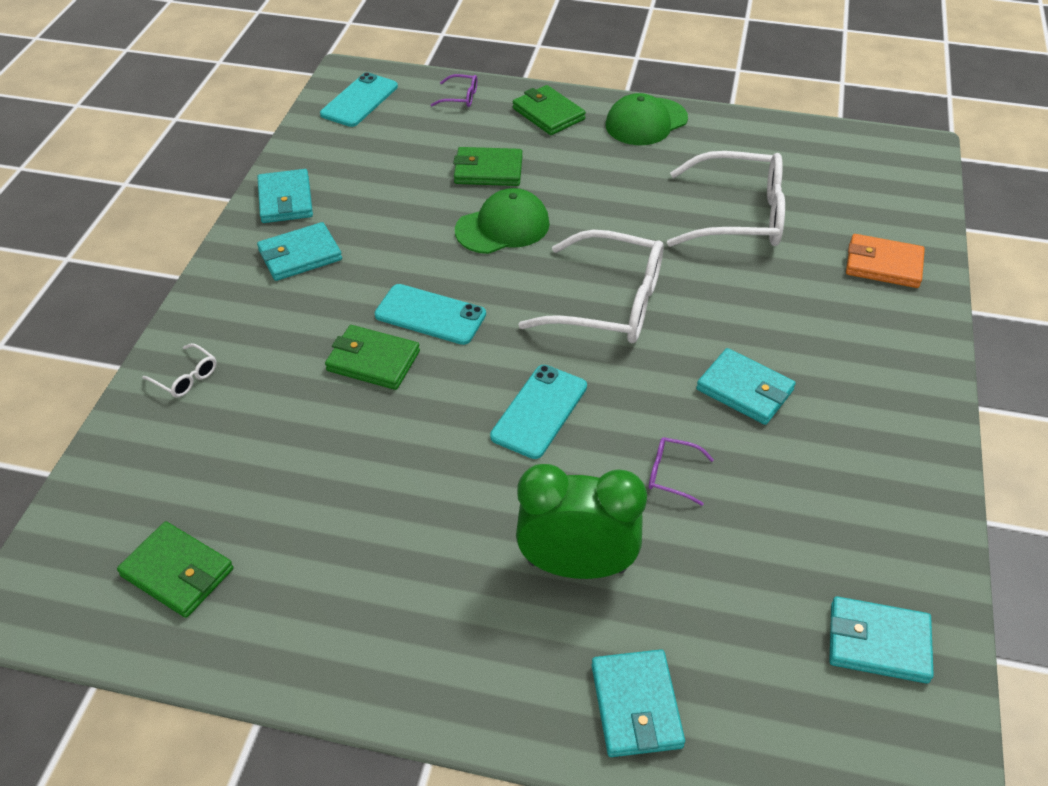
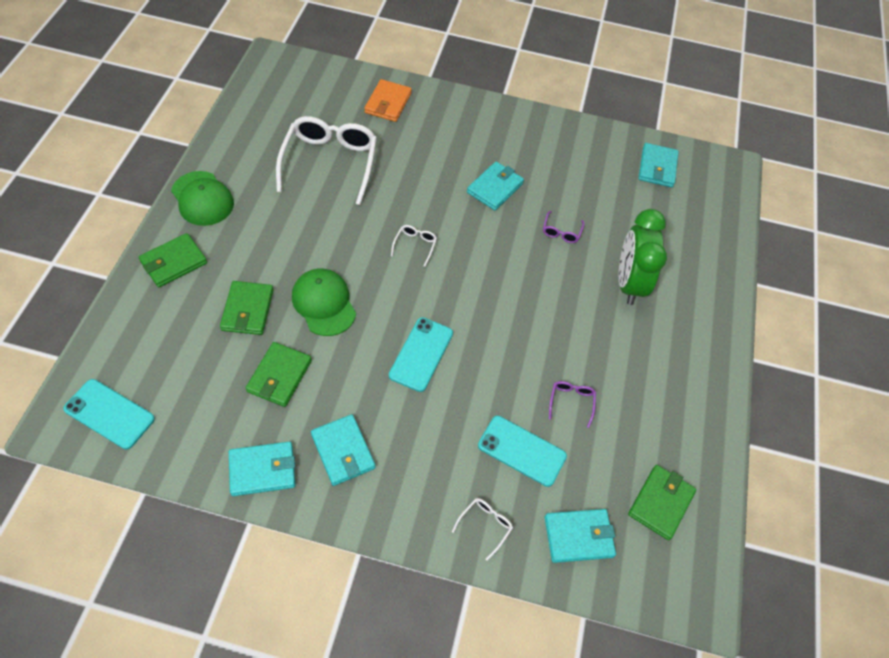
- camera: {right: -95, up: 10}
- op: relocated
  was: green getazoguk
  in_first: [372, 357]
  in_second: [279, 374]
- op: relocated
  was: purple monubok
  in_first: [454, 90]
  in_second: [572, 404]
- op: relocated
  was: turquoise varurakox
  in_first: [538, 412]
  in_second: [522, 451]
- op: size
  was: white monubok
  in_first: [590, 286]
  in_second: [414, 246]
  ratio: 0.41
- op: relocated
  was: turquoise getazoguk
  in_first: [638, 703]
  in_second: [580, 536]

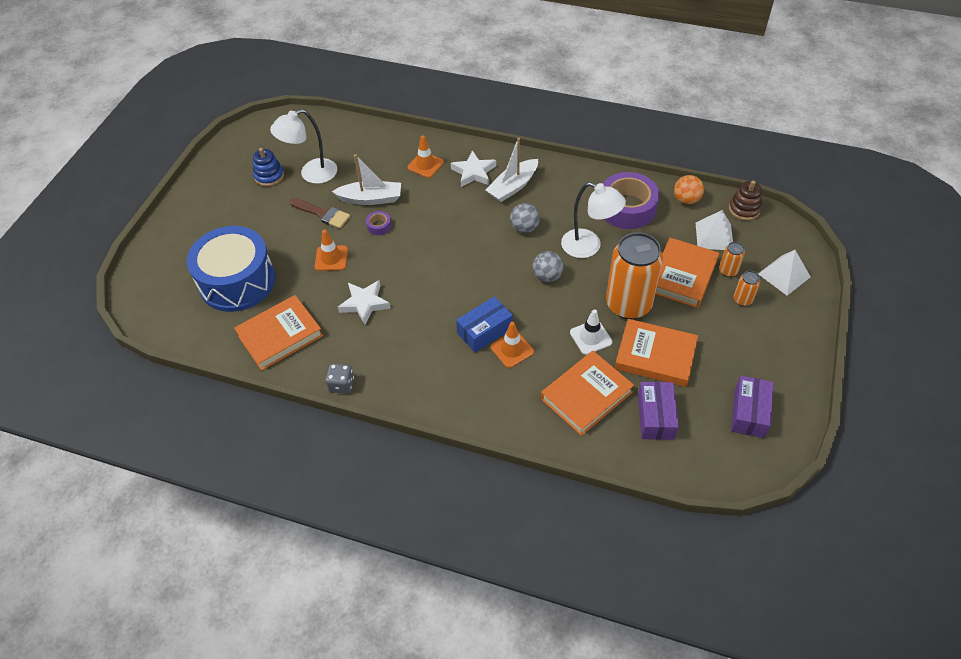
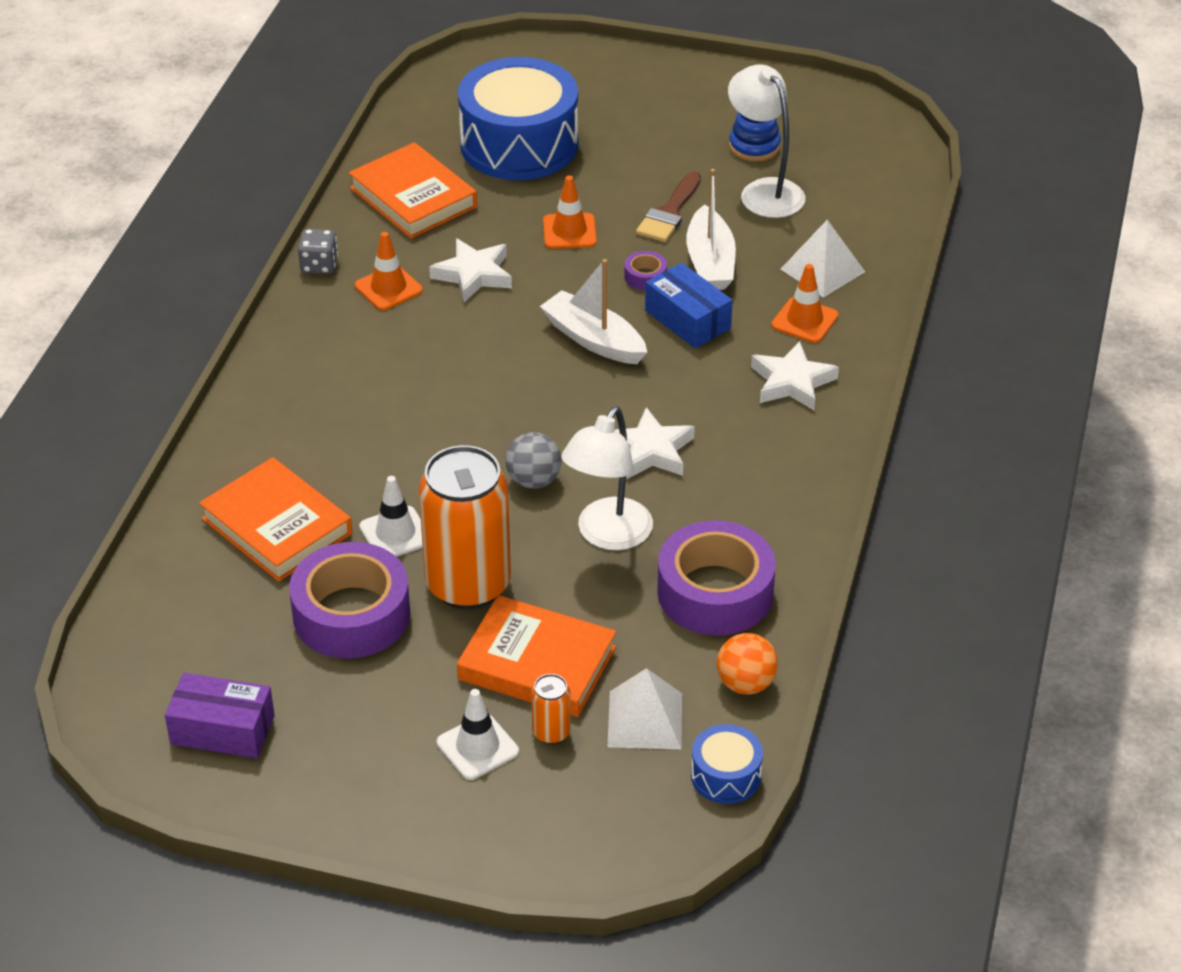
- camera: {right: 85, up: -10}
- op: relocated
  was: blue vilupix
  in_first: [484, 324]
  in_second: [689, 305]
- op: relocated
  was: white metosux
  in_first: [512, 170]
  in_second: [593, 311]
- op: relocated
  was: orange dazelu
  in_first: [512, 345]
  in_second: [389, 271]
- op: exchanged
  was: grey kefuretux
  now: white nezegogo
  in_first: [525, 218]
  in_second: [655, 443]
- op: exchanged
  was: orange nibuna
  now: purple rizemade
  in_first: [656, 353]
  in_second: [349, 600]
- op: missing
  was: purple vilupix
  in_first: [658, 411]
- op: exchanged
  was: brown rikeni
  now: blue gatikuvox
  in_first: [745, 201]
  in_second: [727, 764]
- op: exchanged
  was: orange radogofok
  now: white dazelu
  in_first: [747, 288]
  in_second: [478, 734]
- op: relocated
  was: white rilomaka
  in_first: [784, 273]
  in_second: [823, 259]

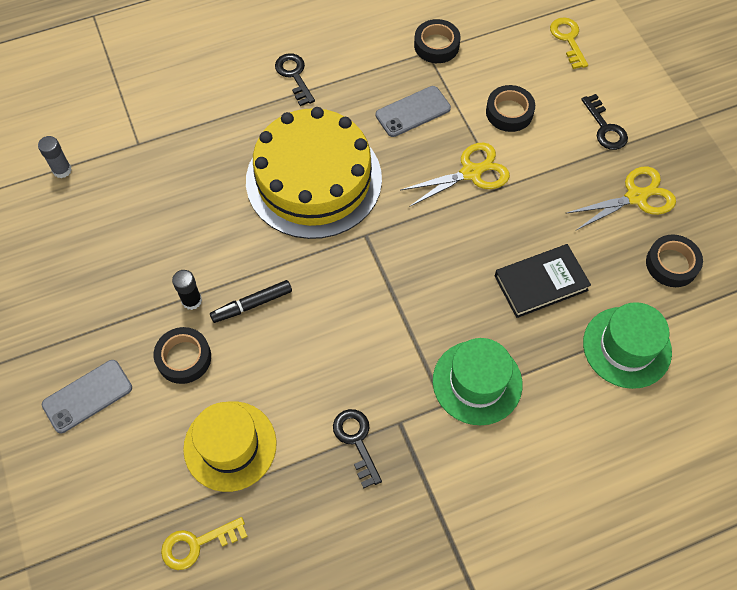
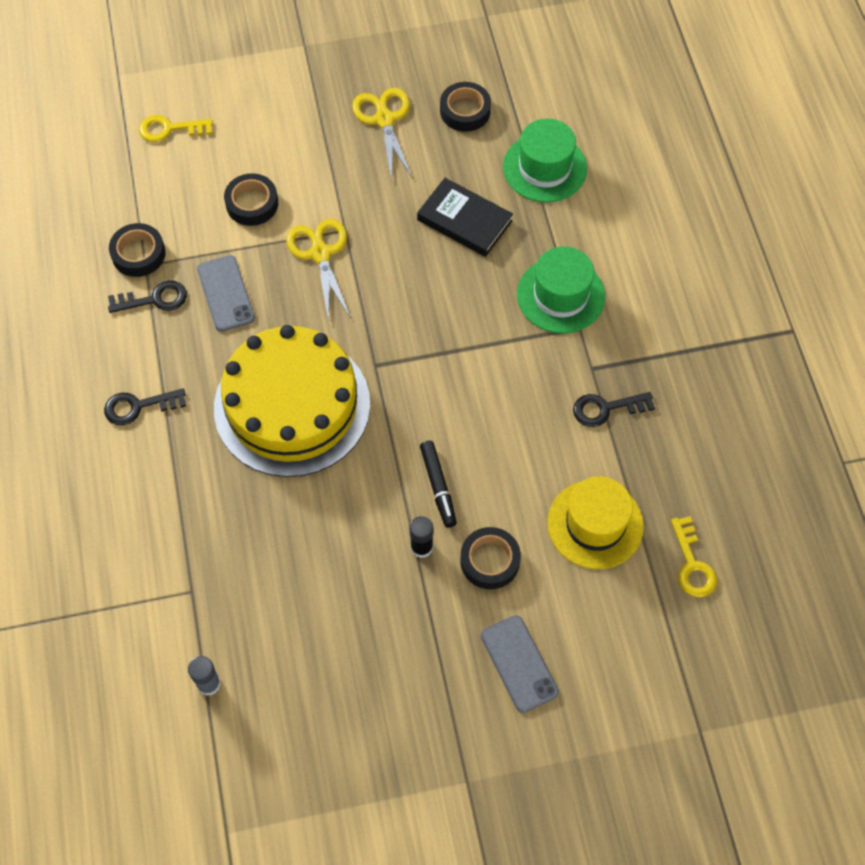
- camera: {right: -80, up: 0}
- op: spun
  was: black nibuna
  in_first: [543, 281]
  in_second: [465, 217]
  clockwise: -45
- op: relocated
  was: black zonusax
  in_first: [604, 122]
  in_second: [147, 296]

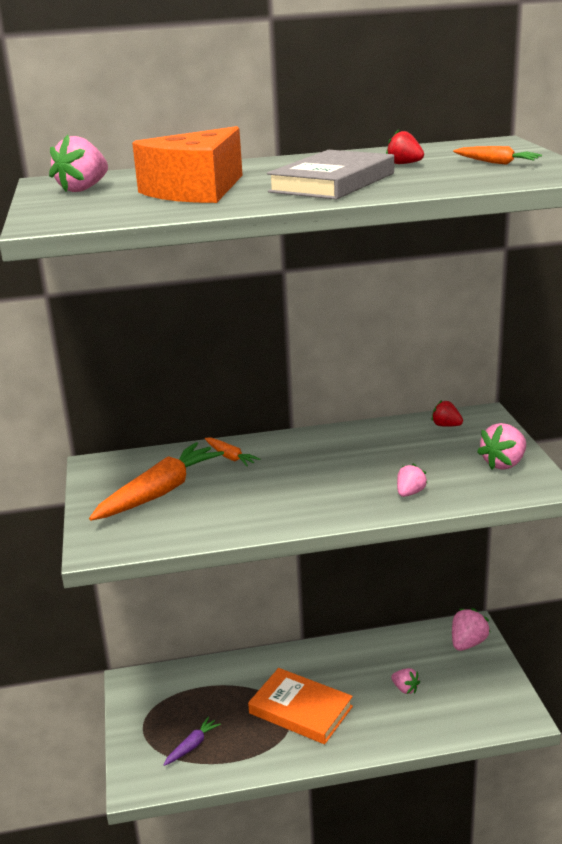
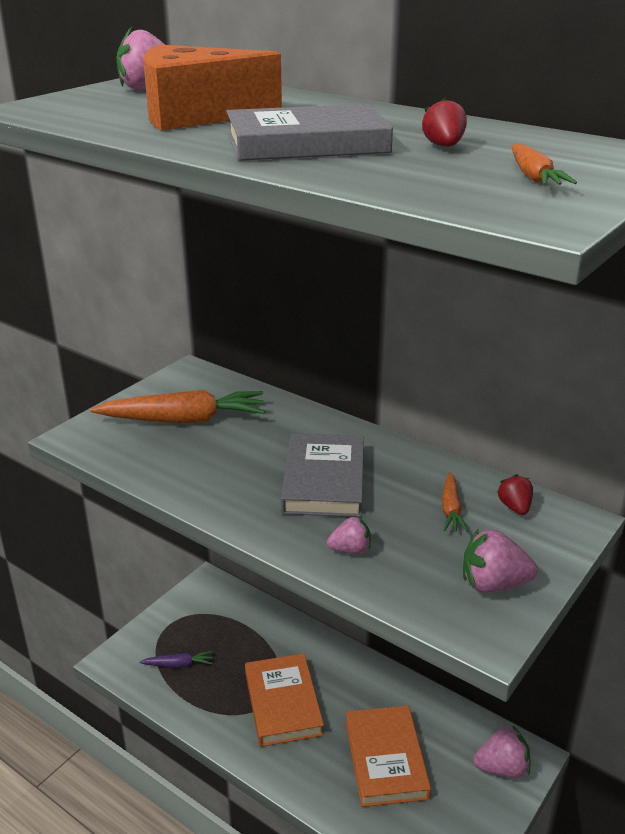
- camera: {right: 45, up: 5}
- op: relocated
  was: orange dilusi
  in_first: [233, 452]
  in_second: [455, 502]
- op: exchanged
  was: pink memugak
  now: orange nibuna
  in_first: [405, 681]
  in_second: [388, 756]
- op: appeared
  now: grey nibuna
  in_second: [322, 475]

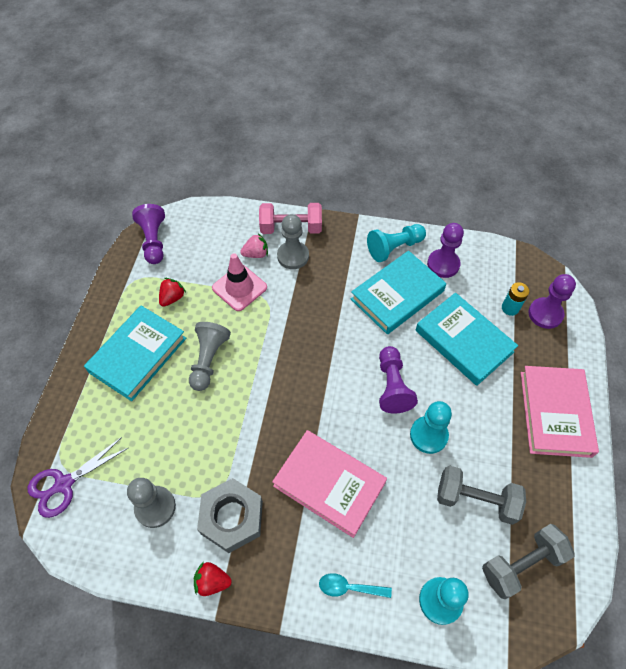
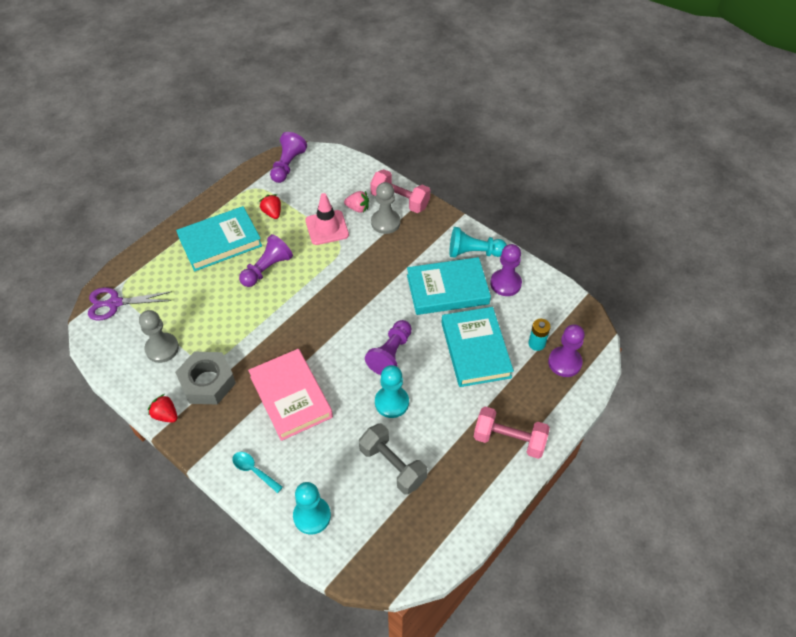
- camera: {right: 30, up: -5}
- op: spun
  was: red memugak
  in_first: [172, 292]
  in_second: [270, 206]
  clockwise: -90
- op: colour
  was: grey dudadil
  now: purple dudadil
  in_first: [210, 356]
  in_second: [266, 260]
- op: missing
  was: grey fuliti
  in_first: [528, 561]
- op: exchanged
  was: pink nibuna
  now: pink fuliti
  in_first: [560, 412]
  in_second: [512, 433]

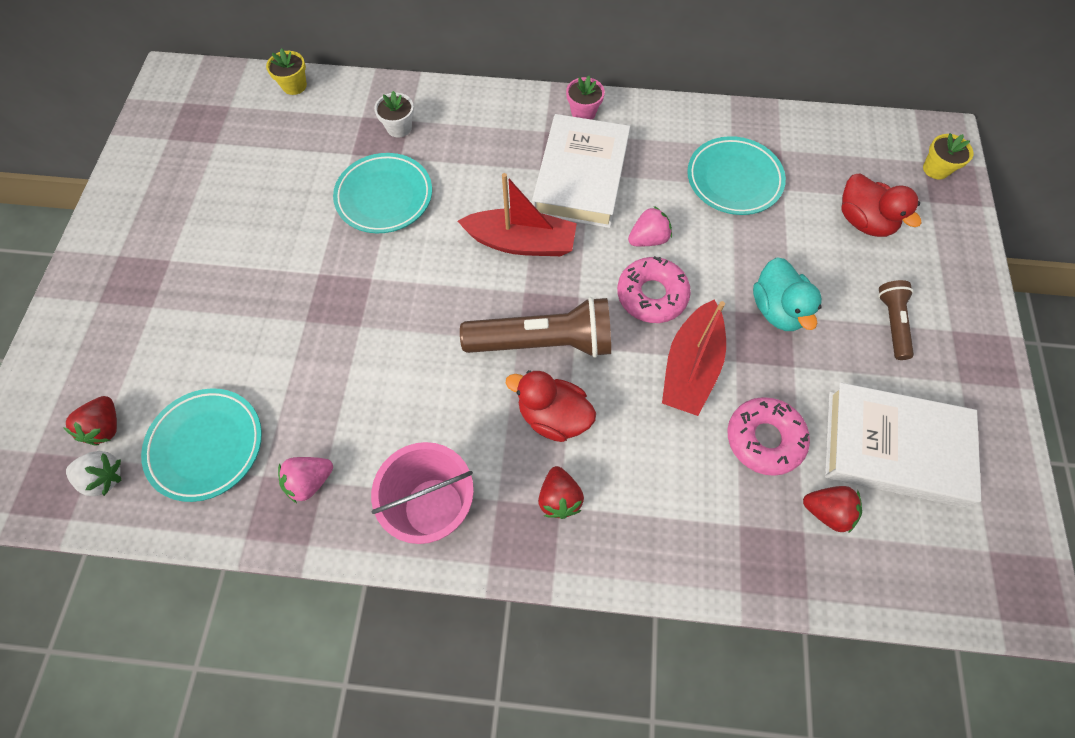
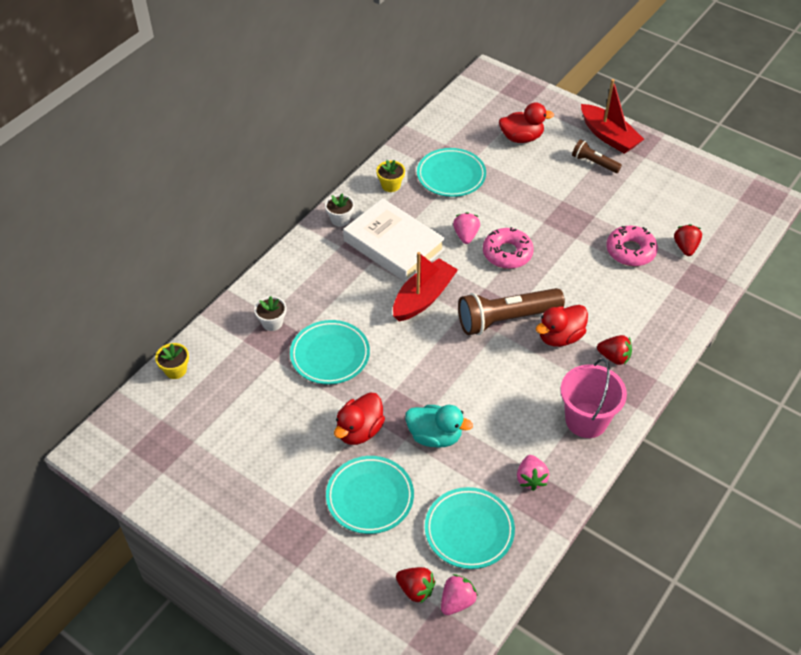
- camera: {right: -60, up: -15}
- op: colour
  was: white memugak
  now: pink memugak
  in_first: [93, 473]
  in_second: [459, 594]
- op: spun
  was: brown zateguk
  in_first: [535, 327]
  in_second: [511, 311]
  clockwise: -135
- op: colour
  was: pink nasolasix
  now: white nasolasix
  in_first: [585, 98]
  in_second: [339, 210]
- op: relocated
  was: red metosux
  in_first: [694, 358]
  in_second: [612, 116]
- op: relocated
  was: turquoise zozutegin
  in_first: [787, 294]
  in_second: [439, 426]
- op: spun
  was: red memugak
  in_first: [832, 509]
  in_second: [688, 240]
  clockwise: -45
- op: missing
  was: white nibuna
  in_first: [903, 445]
- op: relocated
  was: yellow nasolasix
  in_first: [948, 156]
  in_second: [390, 176]
- op: appeared
  now: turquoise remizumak
  in_second: [370, 495]
- op: appeared
  now: red zozutegin
  in_second: [359, 418]

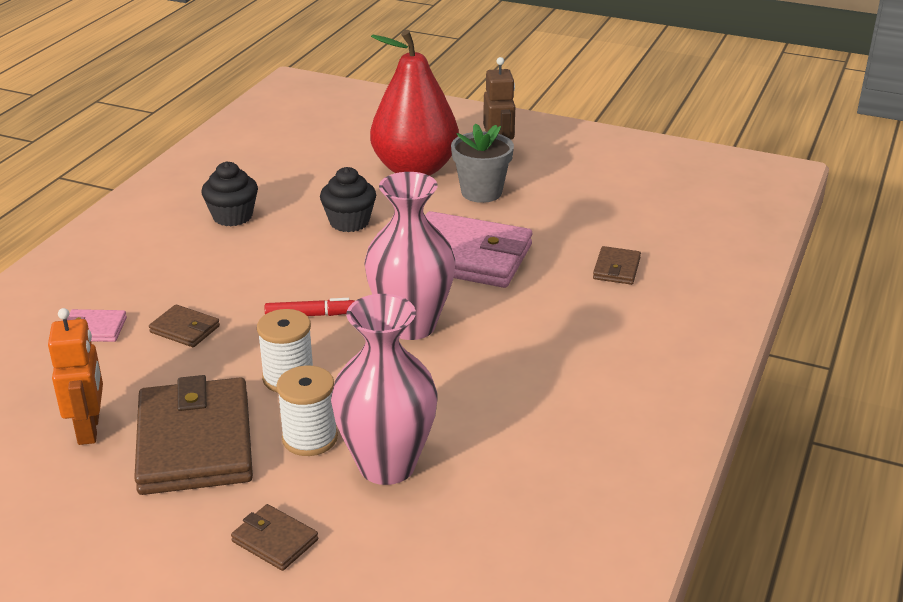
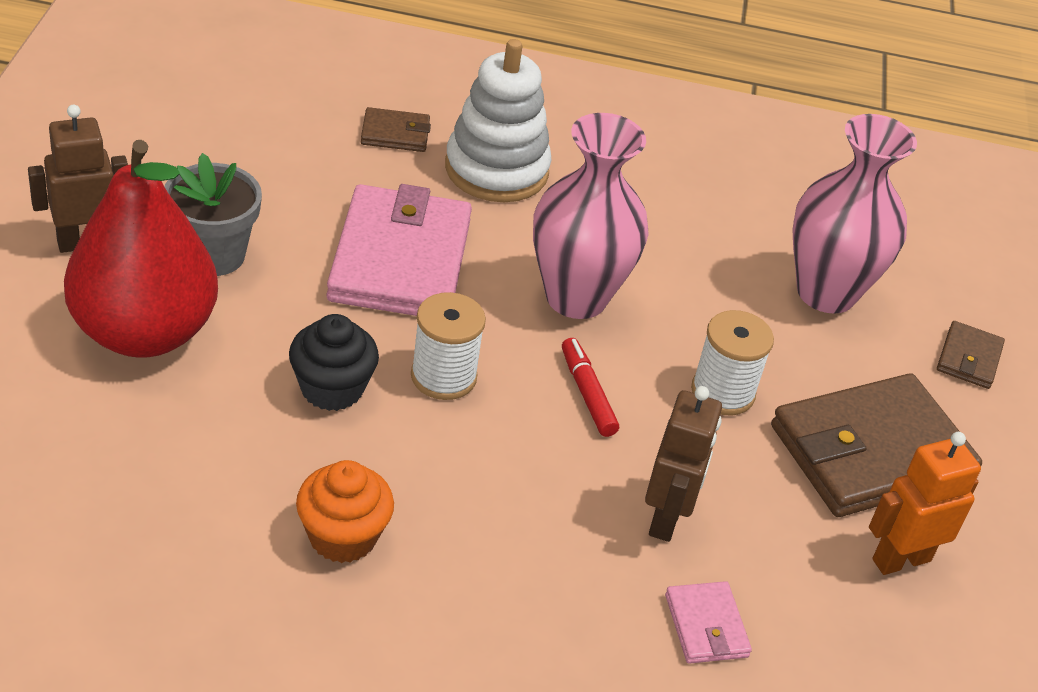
- camera: {right: -110, up: 10}
- op: exchanged
  was: brown getazoguk
  now: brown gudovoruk
  in_first: [184, 325]
  in_second: [683, 464]
- op: colour
  was: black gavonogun
  now: orange gavonogun
  in_first: [229, 194]
  in_second: [345, 511]
- op: relocated
  was: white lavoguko
  in_first: [307, 411]
  in_second: [448, 346]
- op: appeared
  now: white rikeni
  in_second: [498, 120]

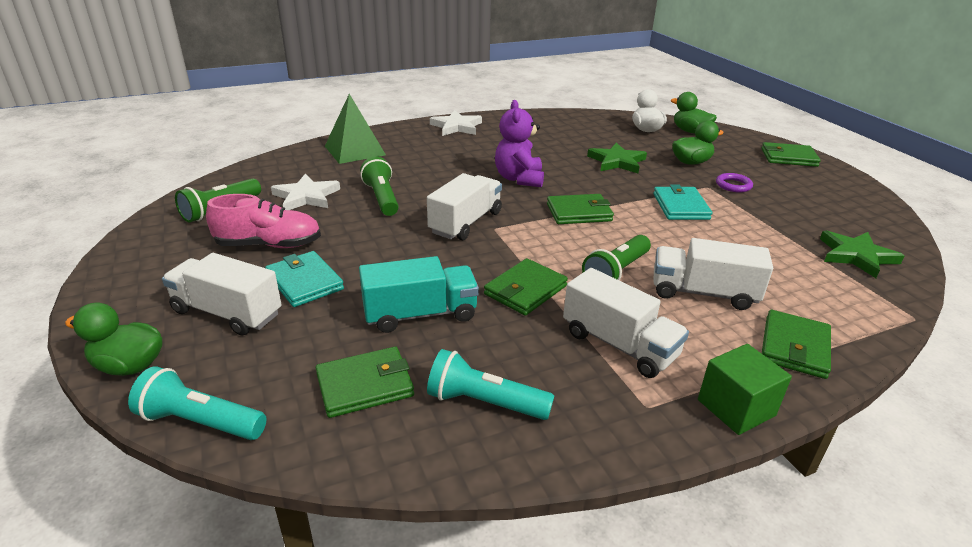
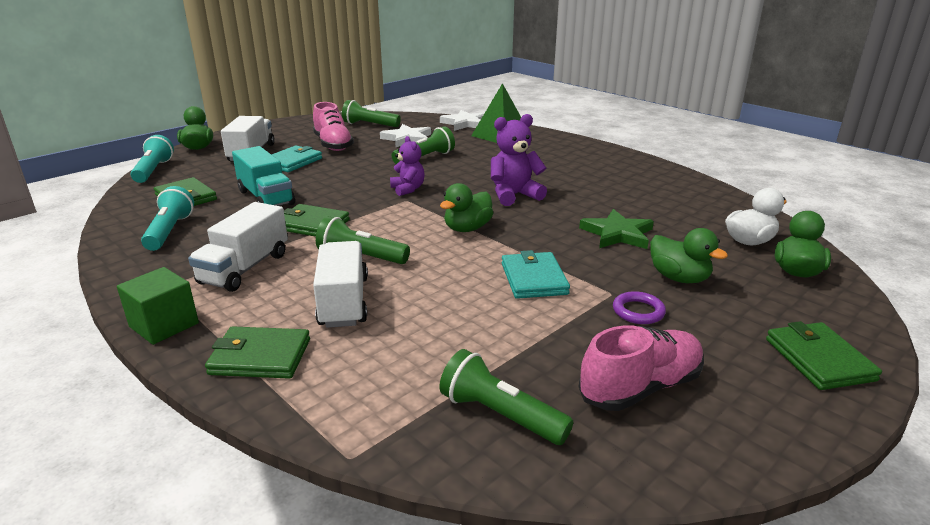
- camera: {right: 70, up: -5}
- op: exchanged
  was: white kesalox
  now: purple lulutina
  in_first: [464, 206]
  in_second: [407, 166]
- op: relocated
  was: white nezegogo
  in_first: [456, 123]
  in_second: [462, 120]
- op: exchanged
  was: green getazoguk
  now: green zozutegin
  in_first: [580, 209]
  in_second: [466, 207]
- op: spun
  was: turquoise getazoguk
  in_first: [682, 202]
  in_second: [536, 274]
  clockwise: -75
- op: exchanged
  was: green nezegogo
  now: green zateguk
  in_first: [862, 254]
  in_second: [506, 397]
- op: appeared
  now: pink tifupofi
  in_second: [641, 368]

